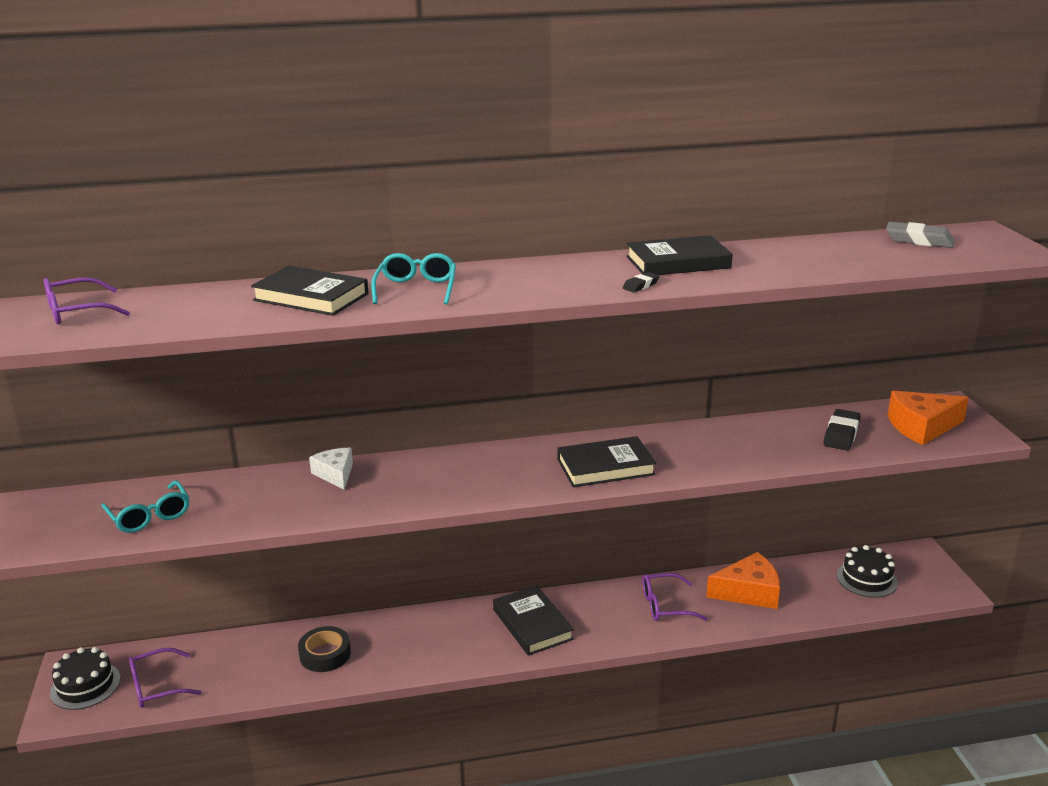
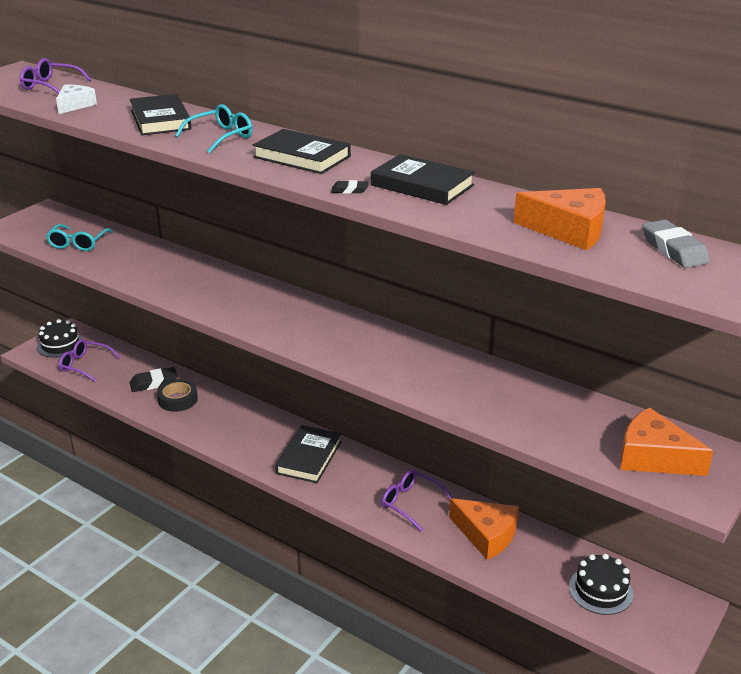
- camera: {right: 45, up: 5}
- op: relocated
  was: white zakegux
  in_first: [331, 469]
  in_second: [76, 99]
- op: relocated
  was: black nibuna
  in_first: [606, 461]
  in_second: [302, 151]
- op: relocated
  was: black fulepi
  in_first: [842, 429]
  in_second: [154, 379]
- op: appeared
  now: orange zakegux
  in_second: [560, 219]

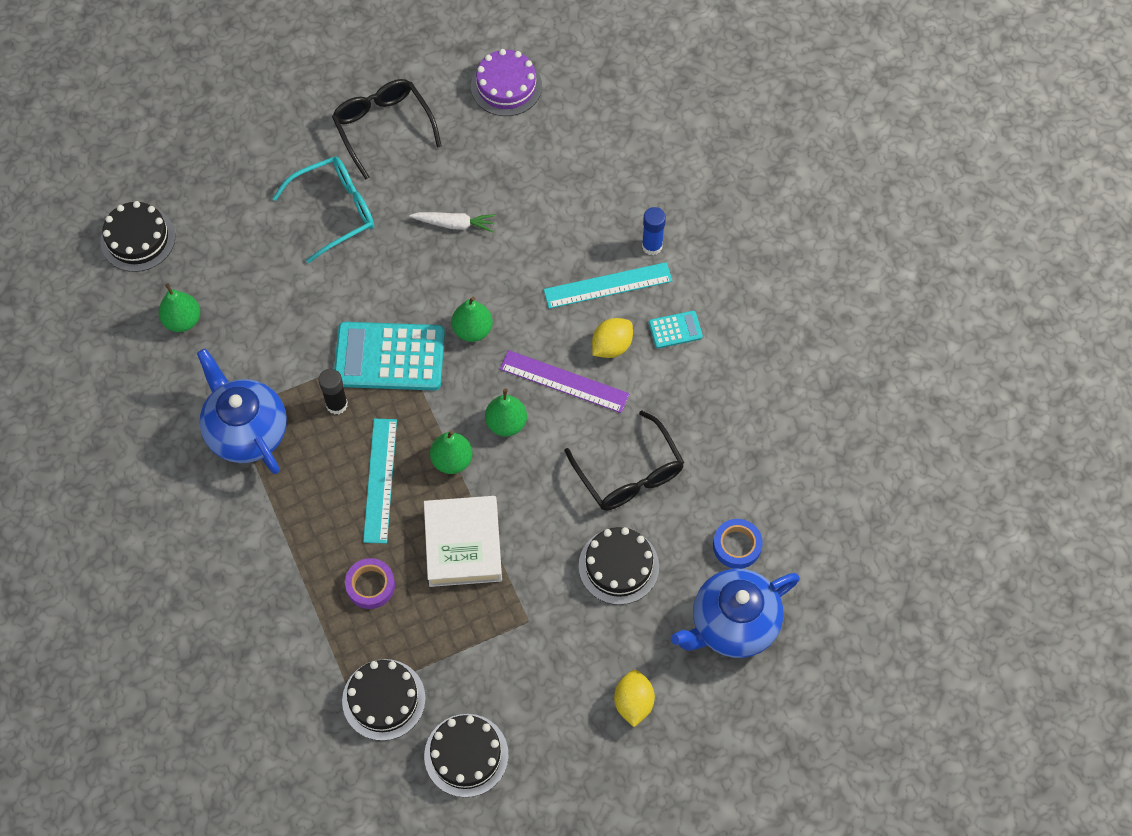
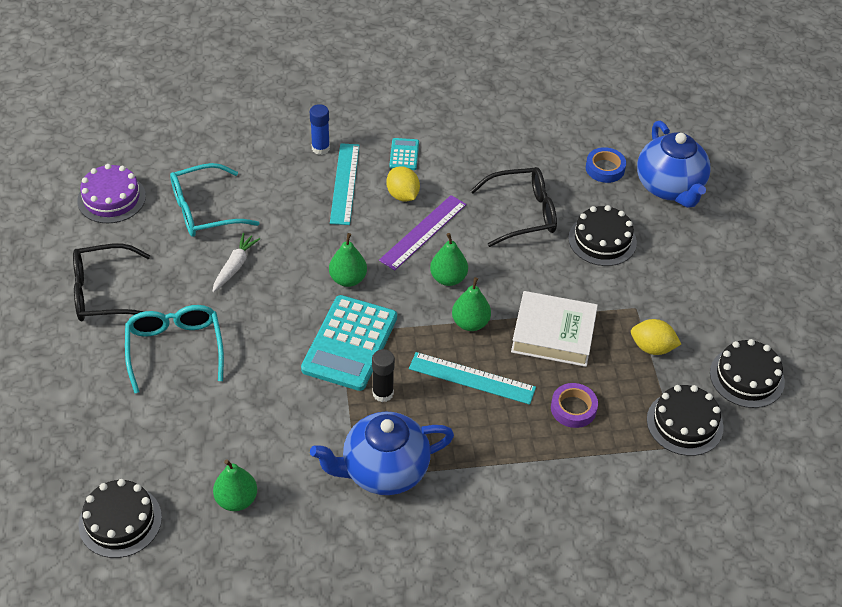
- camera: {right: -75, up: -15}
- op: relocated
  was: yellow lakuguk
  in_first: [634, 698]
  in_second: [656, 337]
- op: appeared
  now: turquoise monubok
  in_second: [214, 200]

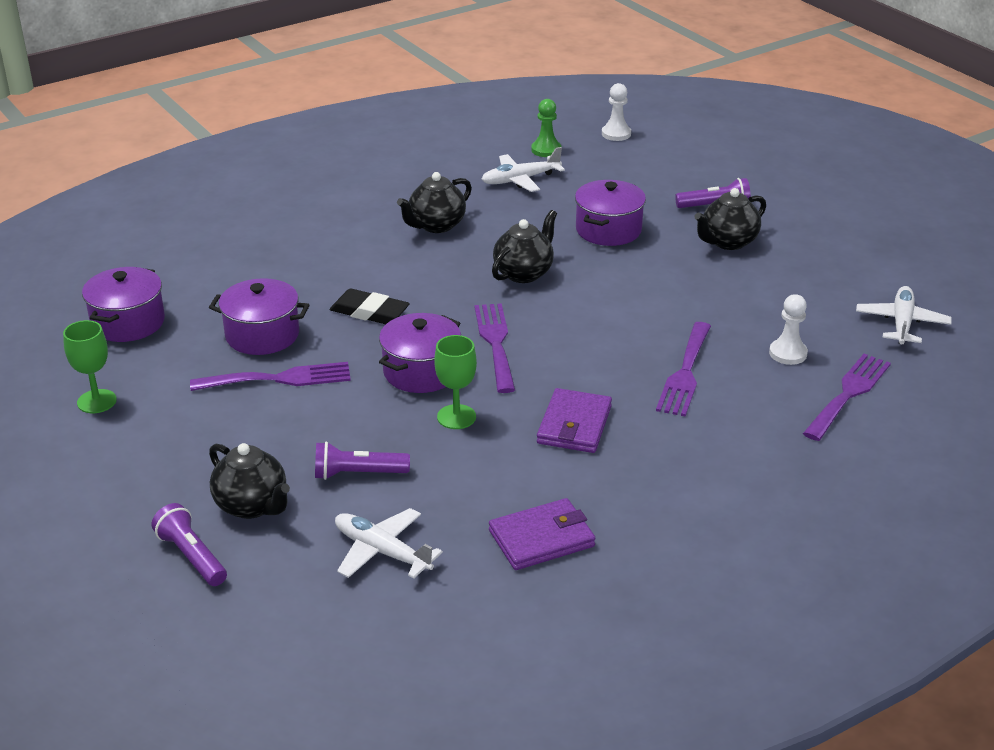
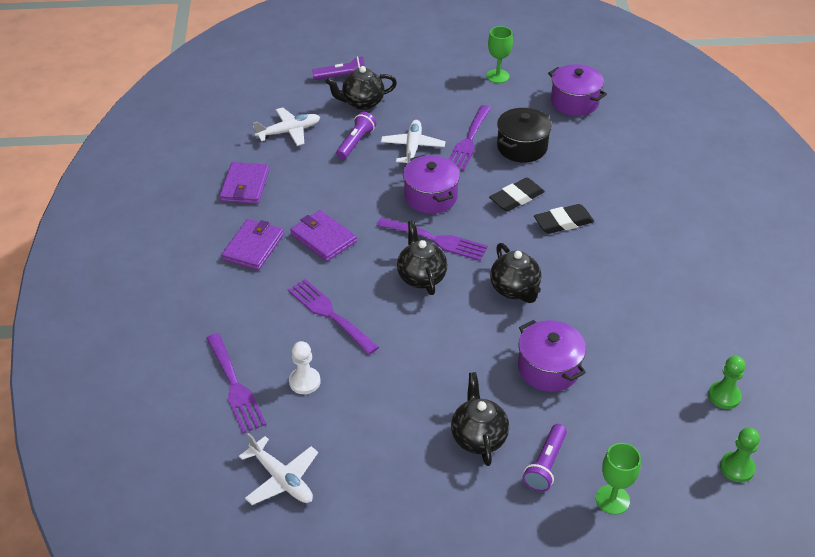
- camera: {right: 120, up: 10}
- op: colour
  was: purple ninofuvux
  now: black ninofuvux
  in_first: [259, 316]
  in_second: [524, 135]
- op: relocated
  was: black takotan
  in_first: [434, 202]
  in_second: [422, 257]
- op: relocated
  was: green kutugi
  in_first: [455, 382]
  in_second: [618, 479]
- op: relocated
  was: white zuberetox
  in_first: [523, 169]
  in_second: [413, 142]
- op: colour
  was: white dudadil
  now: green dudadil
  in_first: [616, 112]
  in_second: [740, 455]
- op: appeared
  now: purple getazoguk
  in_second: [253, 244]
- op: appeared
  now: black fulepi
  in_second: [564, 219]

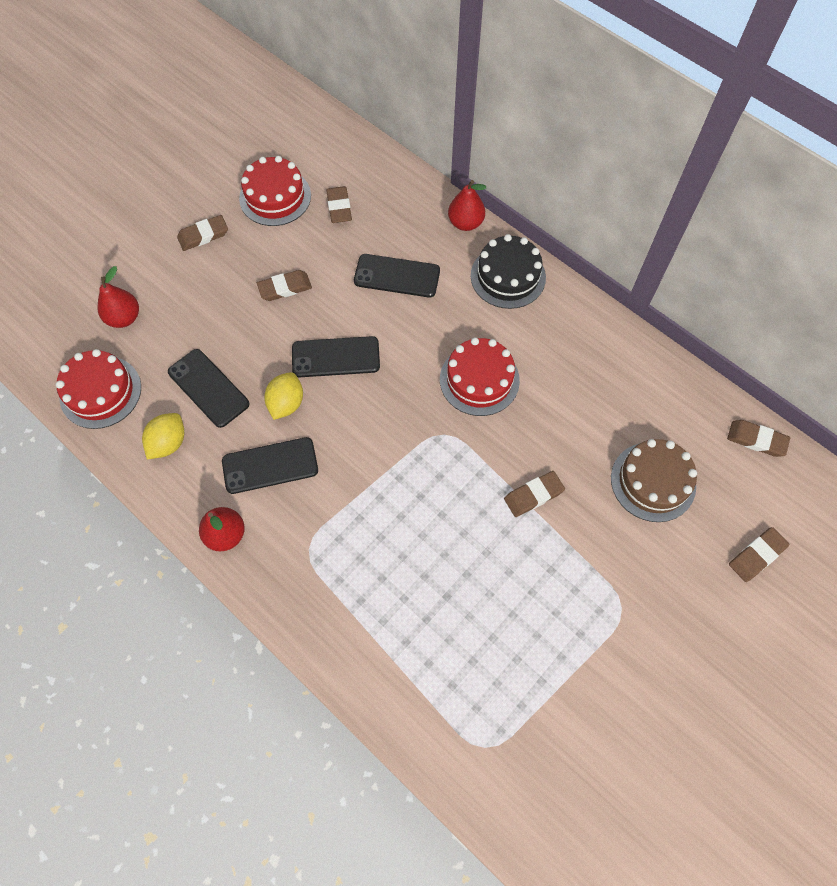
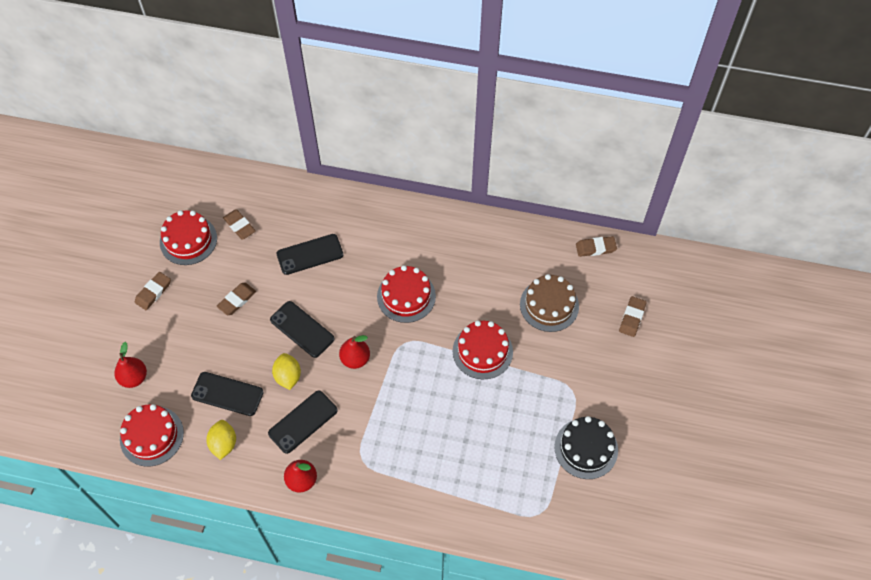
- camera: {right: -30, up: -5}
- op: spun
  was: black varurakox
  in_first: [336, 356]
  in_second: [302, 329]
  clockwise: 75
- op: relocated
  was: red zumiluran
  in_first: [467, 205]
  in_second: [354, 352]
- op: relocated
  was: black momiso
  in_first: [508, 271]
  in_second: [586, 447]
- op: exchanged
  was: brown fulepi
  now: red momiso
  in_first: [534, 494]
  in_second: [483, 350]

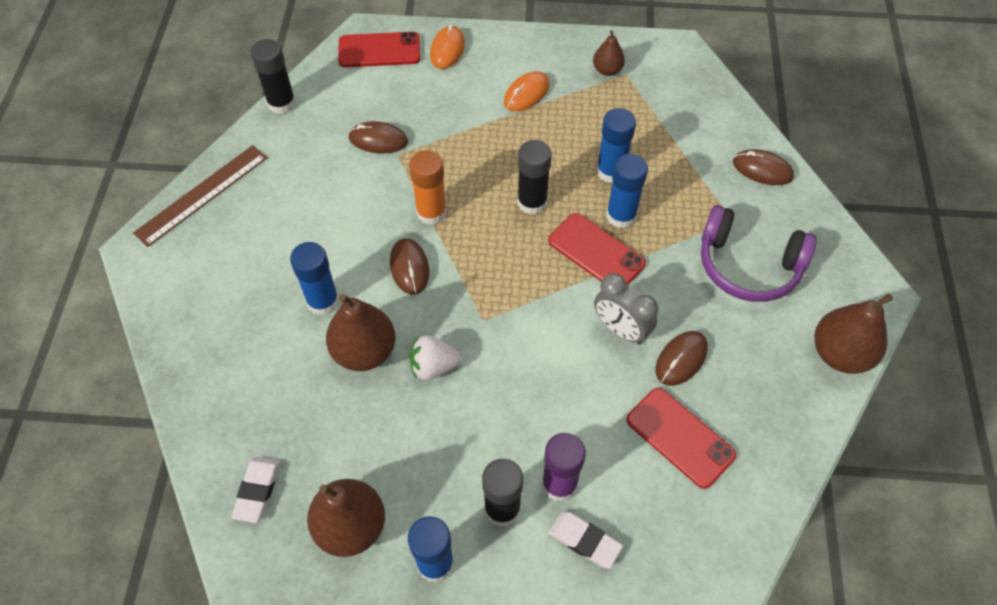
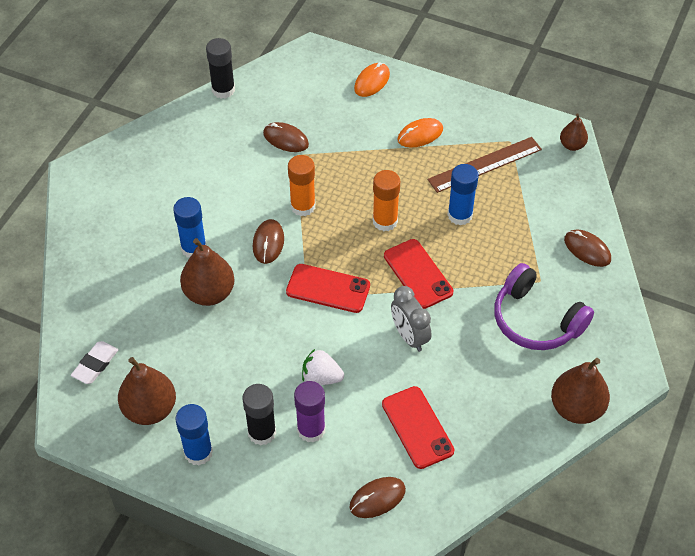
- camera: {right: 20, up: -5}
- op: relocated
  was: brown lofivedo
  in_first: [200, 196]
  in_second: [485, 165]
- op: relocated
  was: red varurakox
  in_first: [379, 49]
  in_second: [328, 288]
- op: relocated
  was: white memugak
  in_first: [435, 357]
  in_second: [323, 367]
- op: colour
  was: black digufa
  now: orange digufa
  in_first: [534, 177]
  in_second: [386, 200]
- op: missing
  was: white fulepi
  in_first: [585, 540]
- op: relocated
  was: brown zumiluran
  in_first: [609, 53]
  in_second: [574, 132]
- op: missing
  was: blue digufa
  in_first: [627, 191]
- op: relocated
  was: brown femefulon
  in_first: [681, 358]
  in_second: [377, 497]

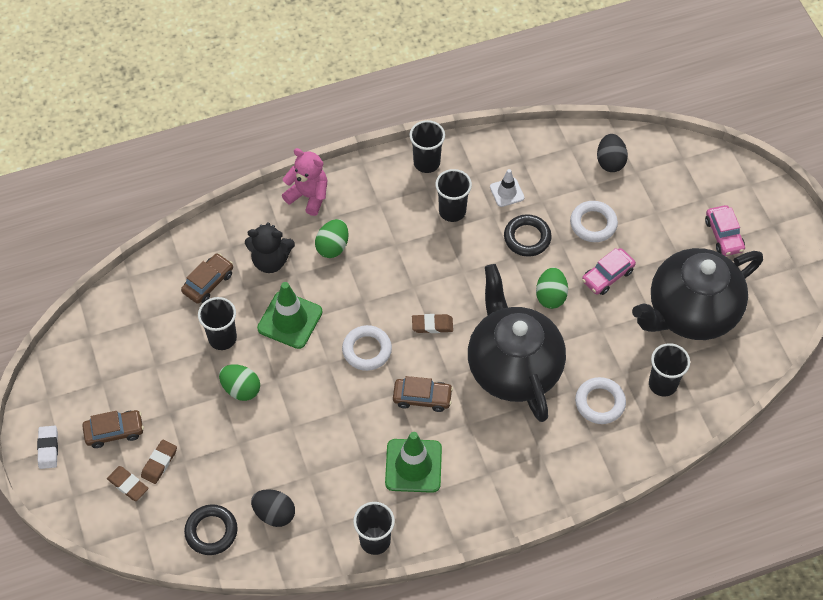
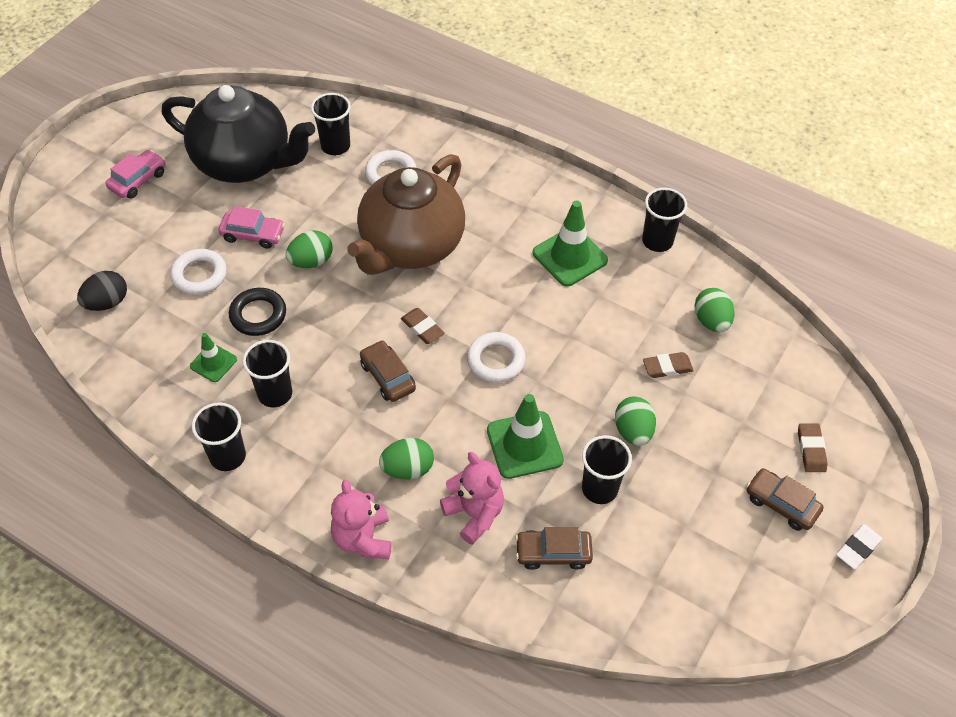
- camera: {right: -130, up: -5}
- op: relocated
  was: brown fulepi
  in_first: [159, 462]
  in_second: [668, 365]
- op: missing
  was: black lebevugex
  in_first: [211, 530]
- op: colour
  was: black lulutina
  now: pink lulutina
  in_first: [270, 247]
  in_second: [472, 498]
- op: colour
  was: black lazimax
  now: green lazimax
  in_first: [273, 508]
  in_second: [714, 310]
- op: relocated
  was: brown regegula
  in_first: [423, 394]
  in_second: [388, 371]
- op: colour
  was: black takotan
  now: brown takotan
  in_first: [517, 343]
  in_second: [406, 214]
- op: colour
  was: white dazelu
  now: green dazelu
  in_first: [507, 188]
  in_second: [213, 357]

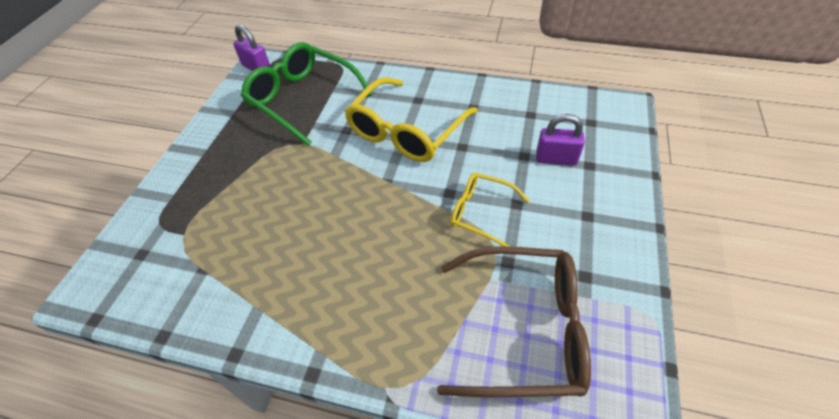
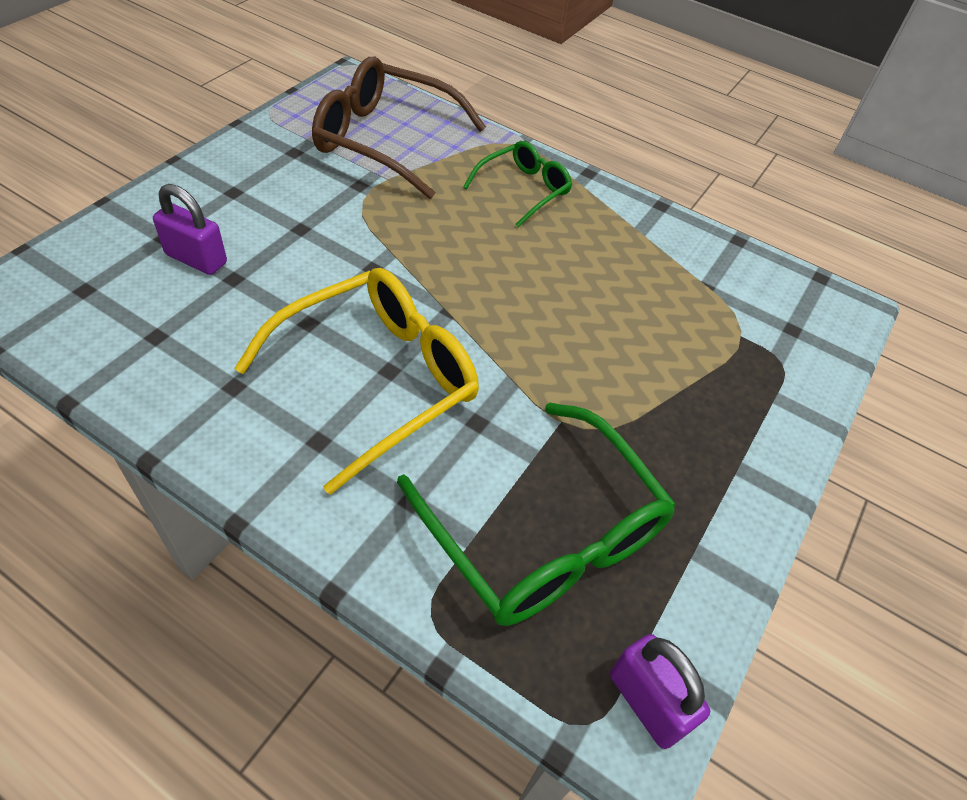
- camera: {right: -170, up: 0}
- op: missing
  was: yellow monubok
  in_first: [490, 210]
- op: appeared
  now: green monubok
  in_second: [517, 184]

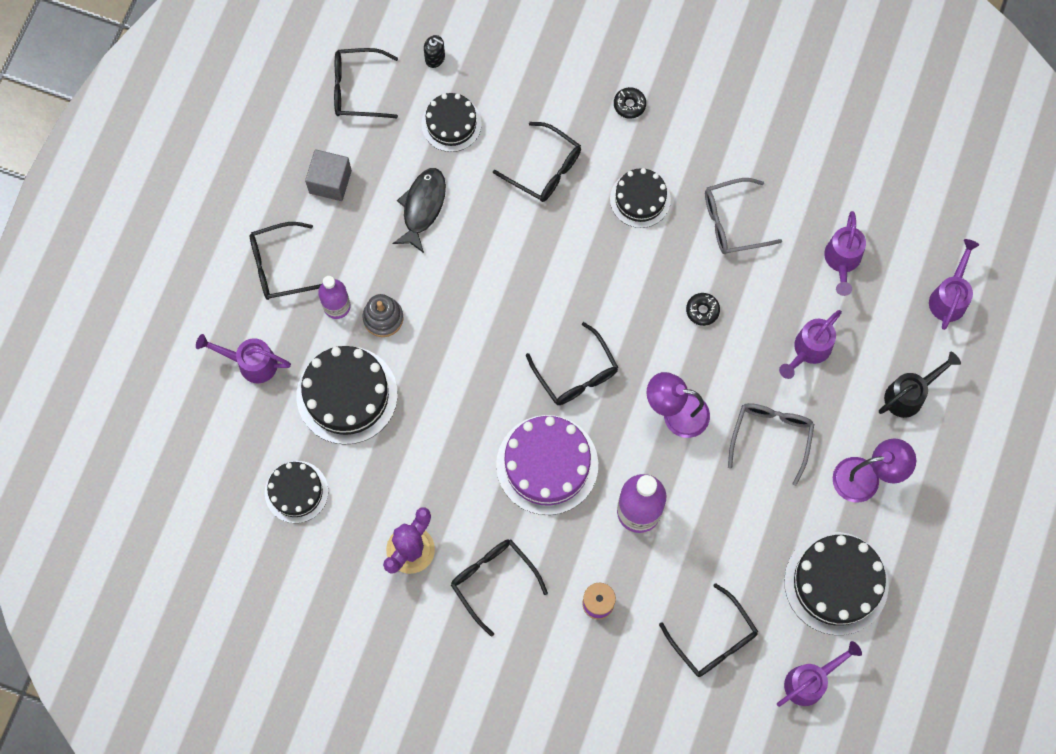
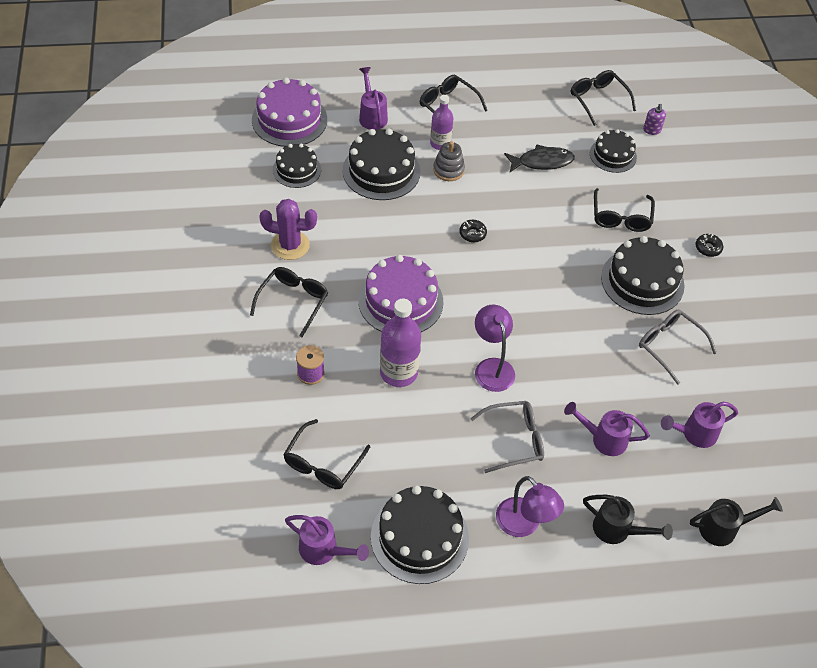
- camera: {right: 60, up: -20}
- op: missing
  was: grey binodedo
  in_first: [328, 175]
- op: colour
  was: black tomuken
  now: purple tomuken
  in_first: [434, 51]
  in_second: [654, 119]
- op: missing
  was: black monubok
  in_first: [572, 363]
- op: size
  was: black momiso
  in_first: [640, 198]
  in_second: [643, 275]
  ratio: 1.61
- op: relocated
  was: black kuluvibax
  in_first: [703, 309]
  in_second: [473, 231]
- op: colour
  was: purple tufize
  now: black tufize
  in_first: [954, 284]
  in_second: [736, 521]
- op: appeared
  now: purple momiso
  in_second: [289, 112]

